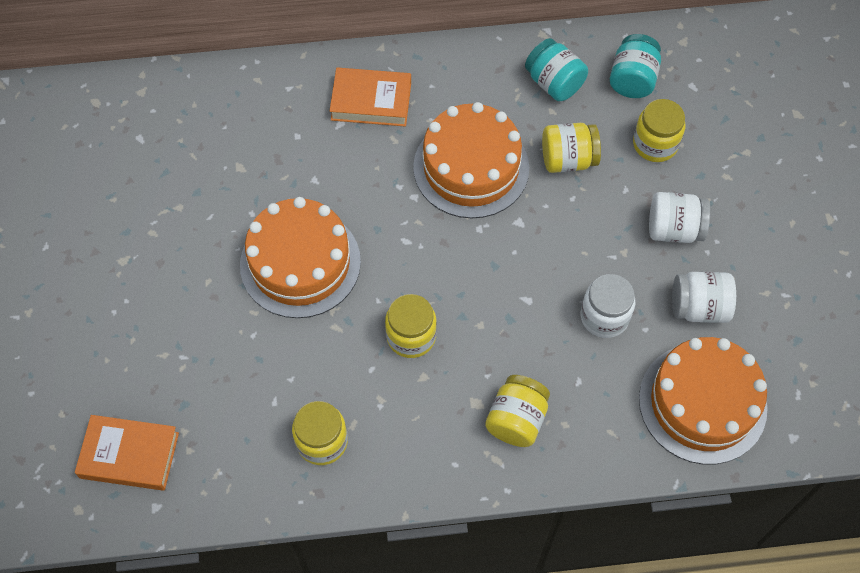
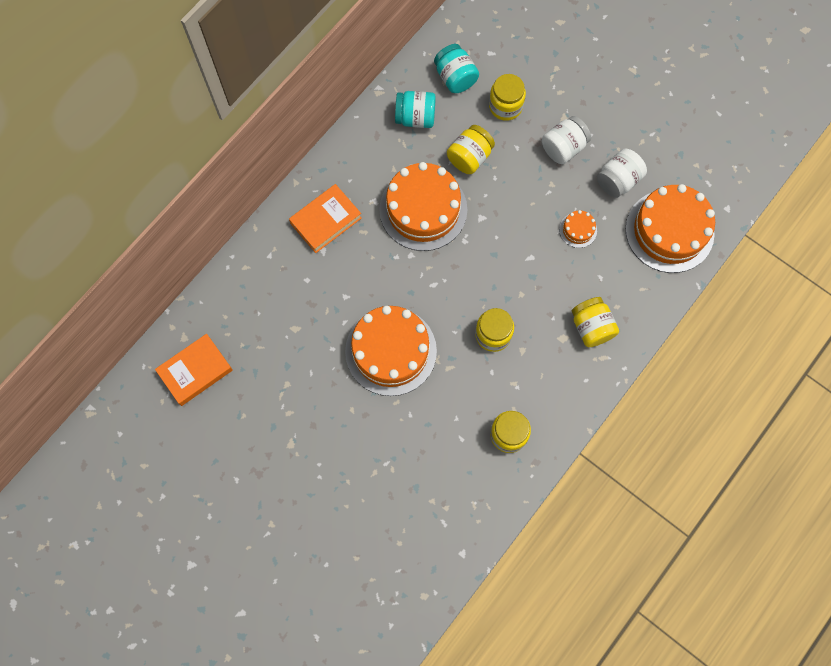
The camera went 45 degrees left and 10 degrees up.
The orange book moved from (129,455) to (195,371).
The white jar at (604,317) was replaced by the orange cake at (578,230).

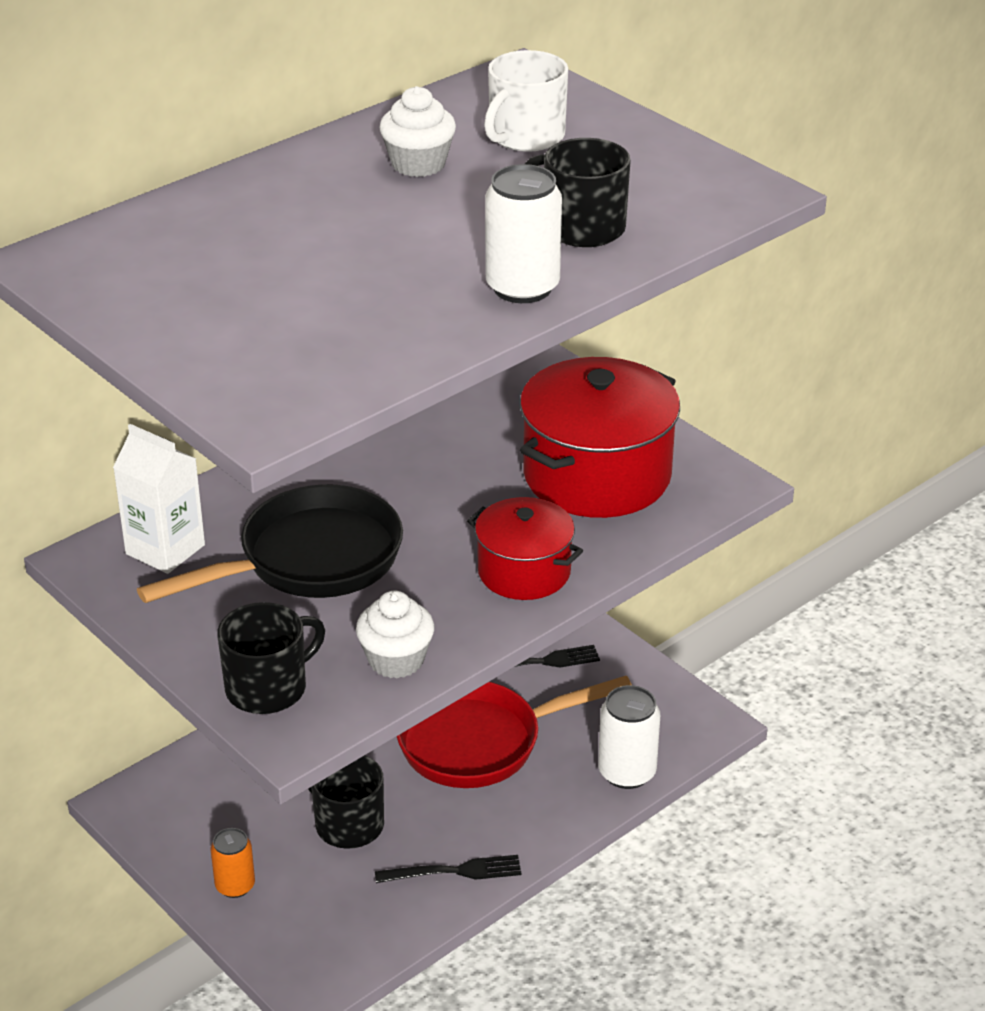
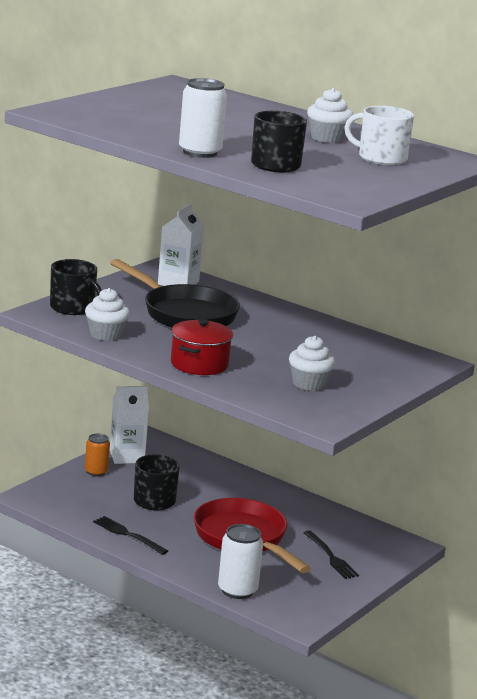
The camera went 75 degrees right and 15 degrees down.
The white carton at (127,456) appeared.
The red pot at (597,475) was replaced by the white cupcake at (309,384).
The black fork at (455,871) turned 150 degrees clockwise.

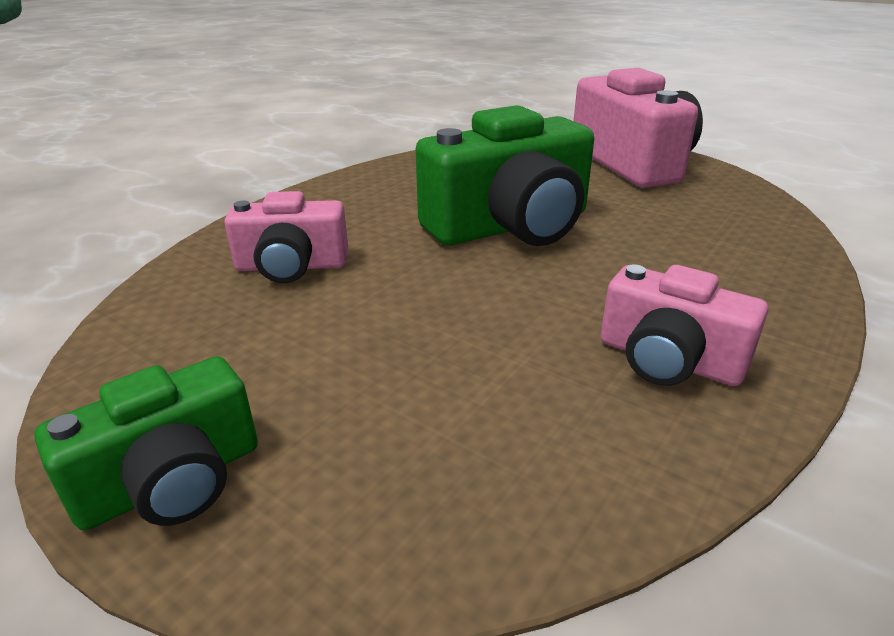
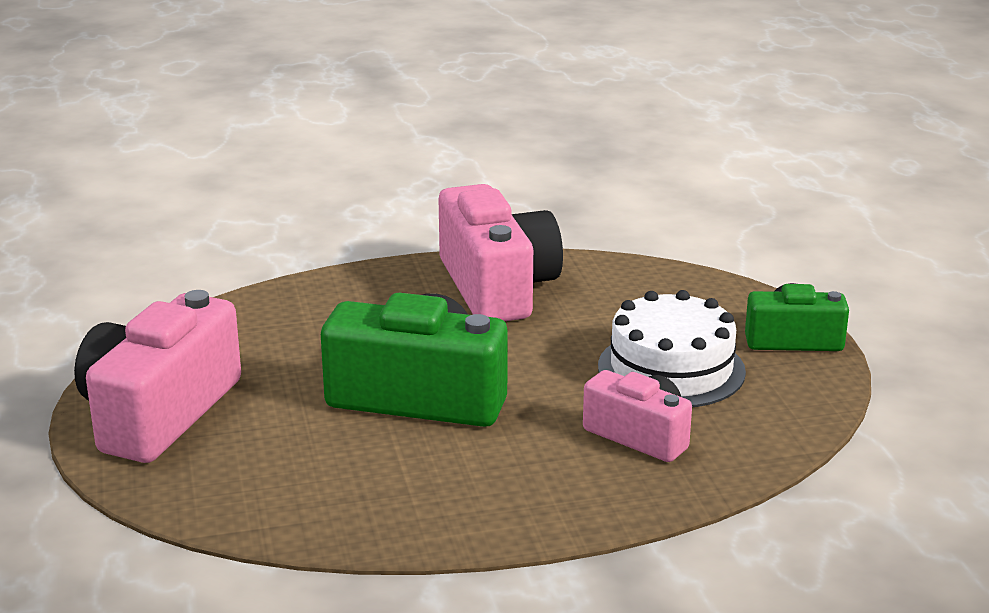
The camera went 140 degrees left and 5 degrees down.
The white cake at (671,369) appeared.
The pink camera at (668,360) changed to 1.72 times the size.

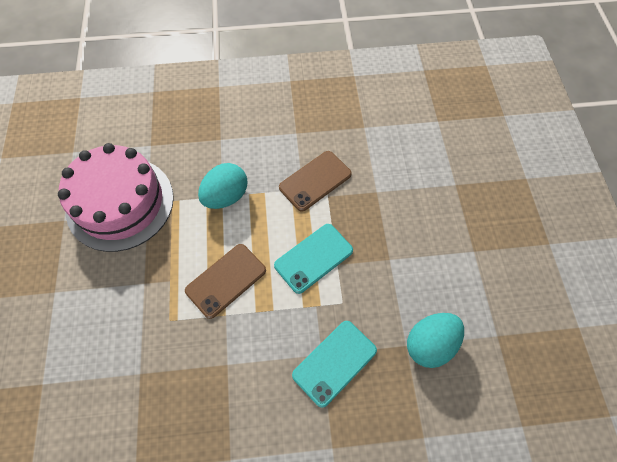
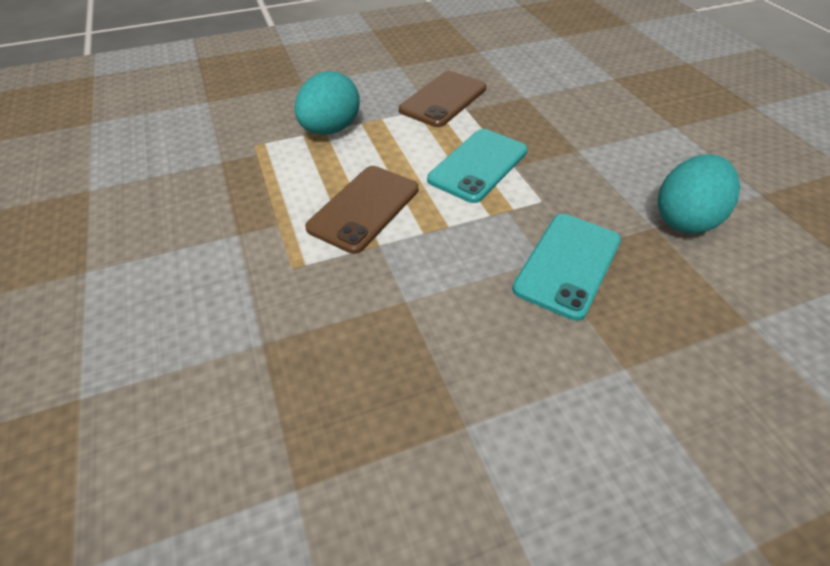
The camera went 15 degrees left and 15 degrees down.
The pink cake at (120,203) disappeared.

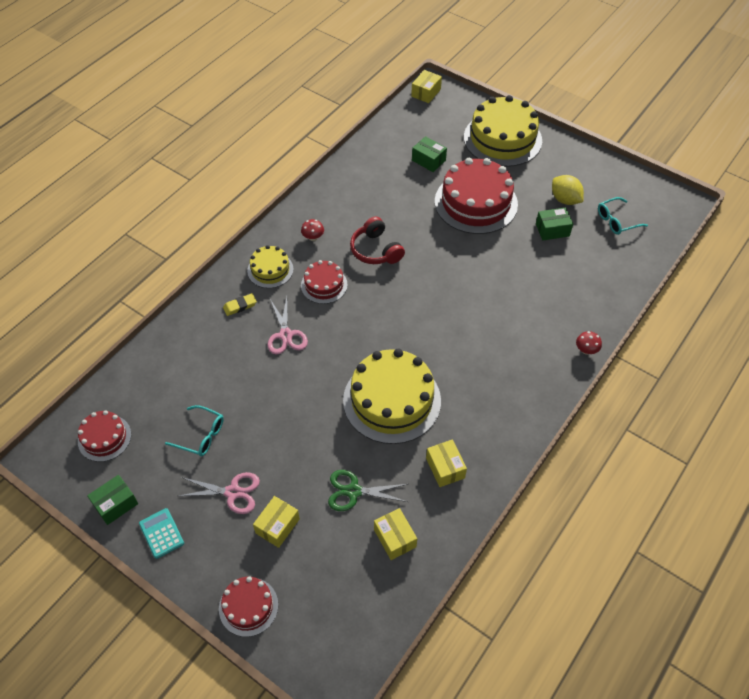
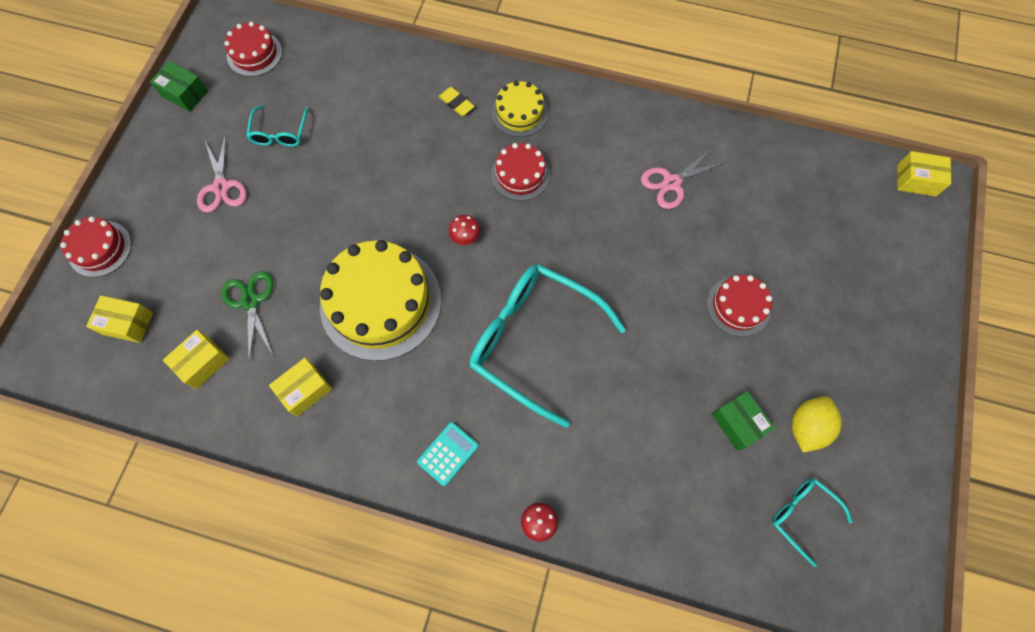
The camera went 70 degrees right and 15 degrees up.
The red headphones at (376,250) disappeared.
The green box at (428,160) disappeared.
The yellow cake at (502,139) disappeared.
The turquoise glasses at (534,341) appeared.
The turquoise calculator moved from (161,533) to (448,454).
The yellow box moved from (277,526) to (128,323).
The pink scissors moved from (285,335) to (671,183).
The red mushroom moved from (313,237) to (465,237).
The red cake at (476,203) changed to 0.52 times the size.

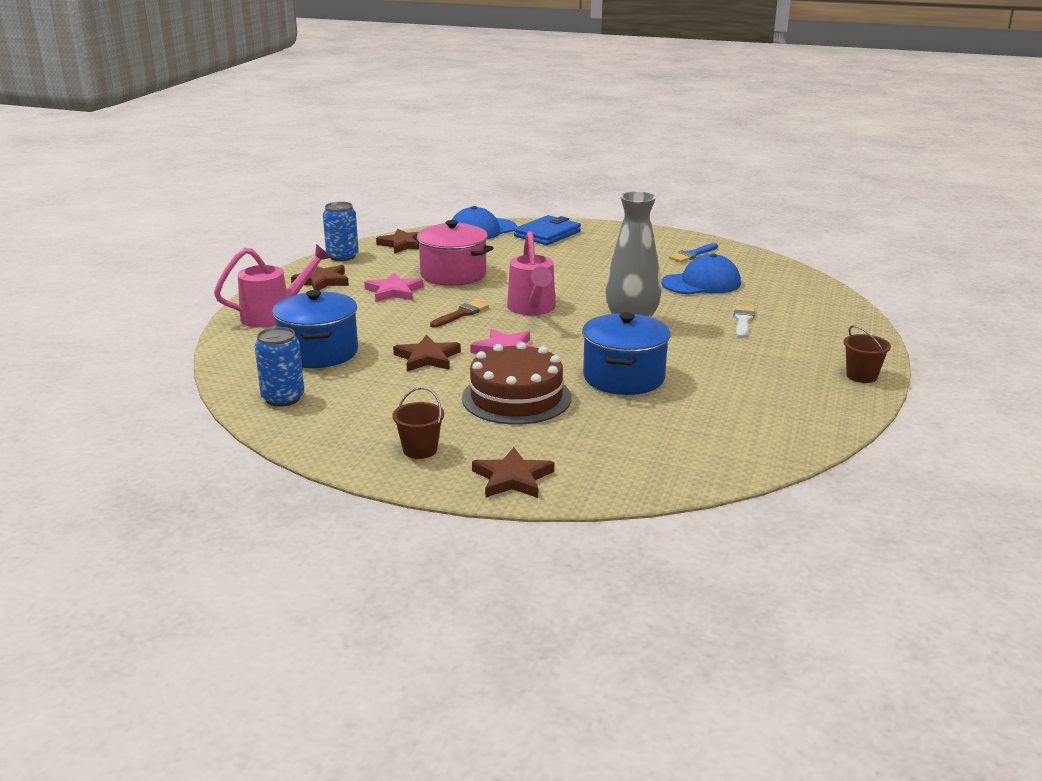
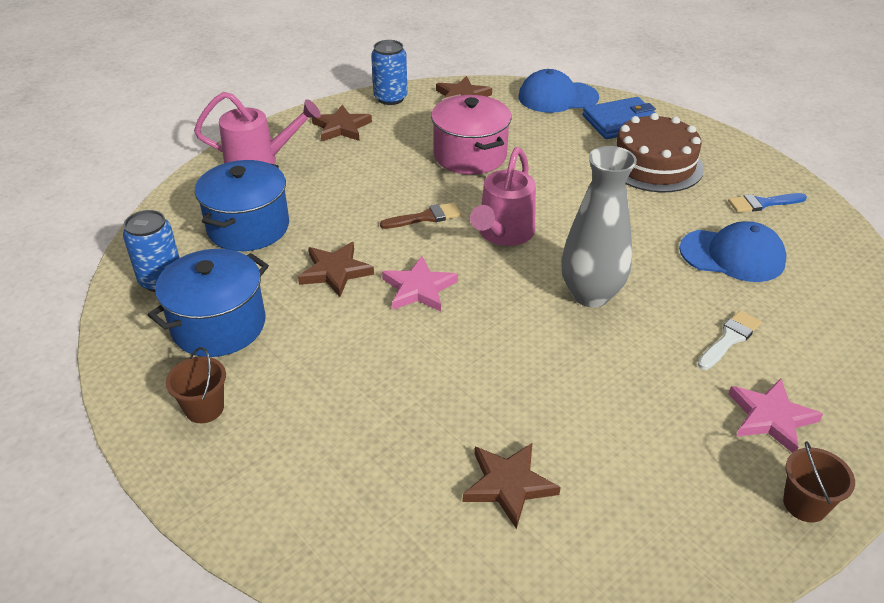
The camera went 30 degrees right and 15 degrees up.
The pink star moved from (394,291) to (771,418).
The brown cake moved from (516,398) to (654,164).
The brown star moved from (512,478) to (508,485).
The blue pot moved from (623,377) to (219,325).

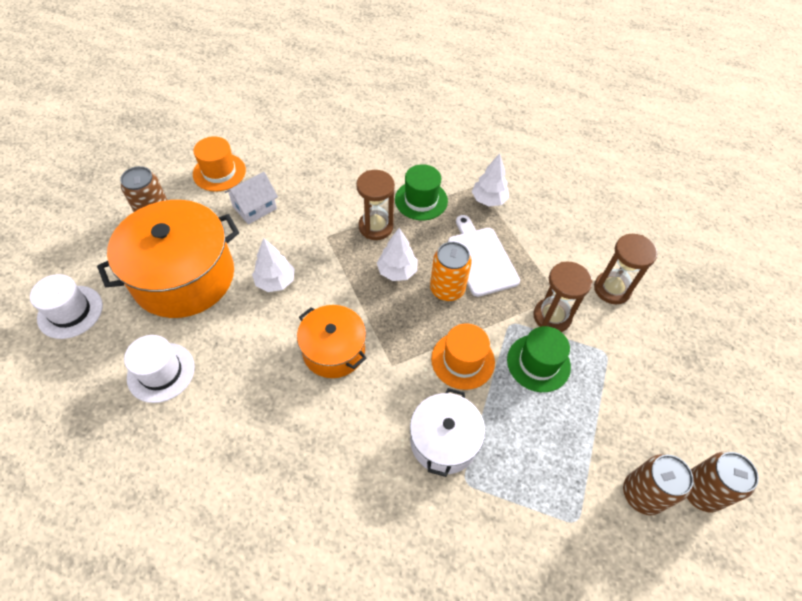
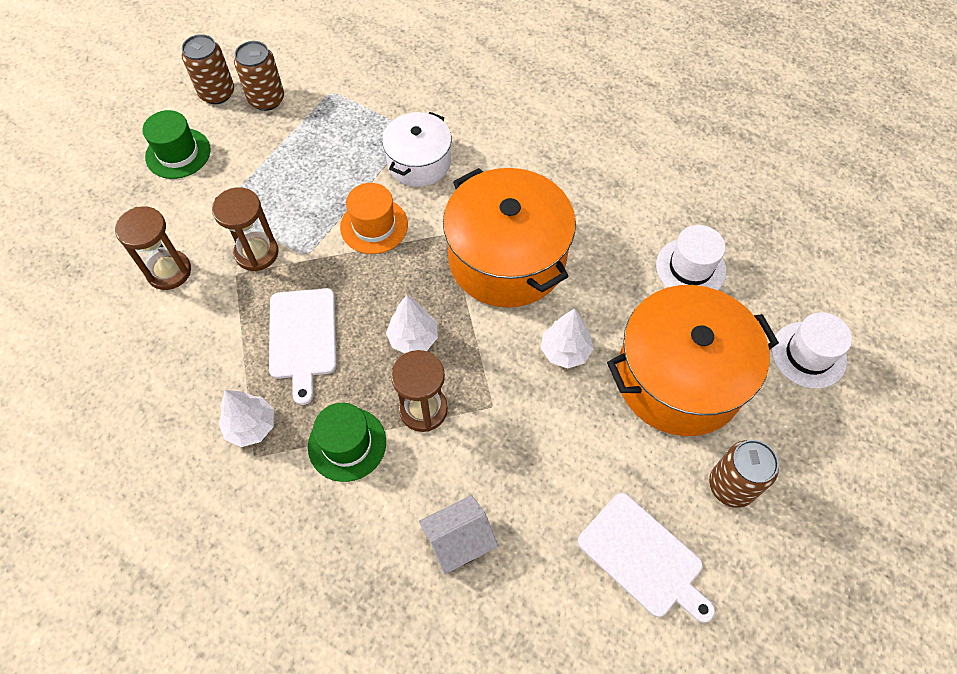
The camera went 165 degrees left and 5 degrees up.
The orange can at (447,289) disappeared.
The white house moved from (254,208) to (459,540).
The green hat moved from (538,363) to (178,153).
The orange hat at (219,172) was replaced by the white cutting board at (643,557).
The orange pot at (334,350) changed to 1.72 times the size.

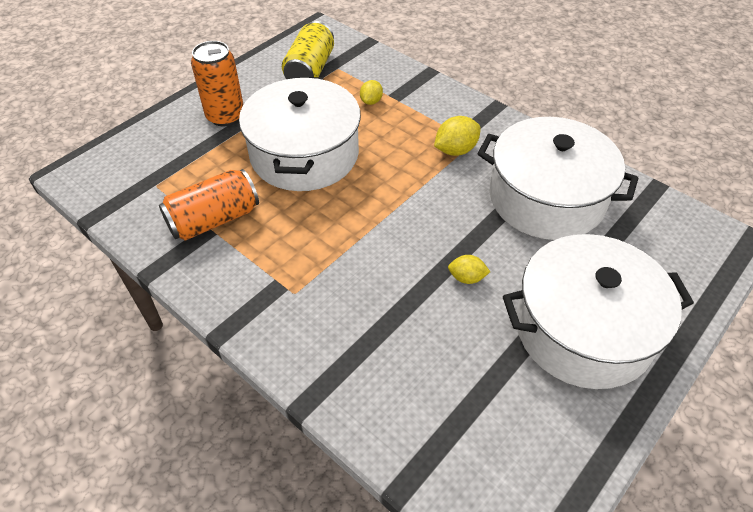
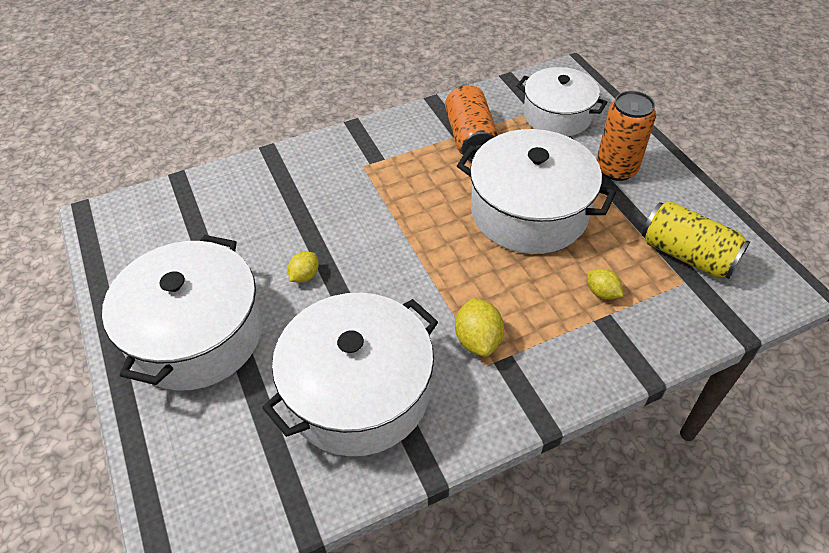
The camera went 115 degrees right and 0 degrees up.
The white pot at (557,115) appeared.

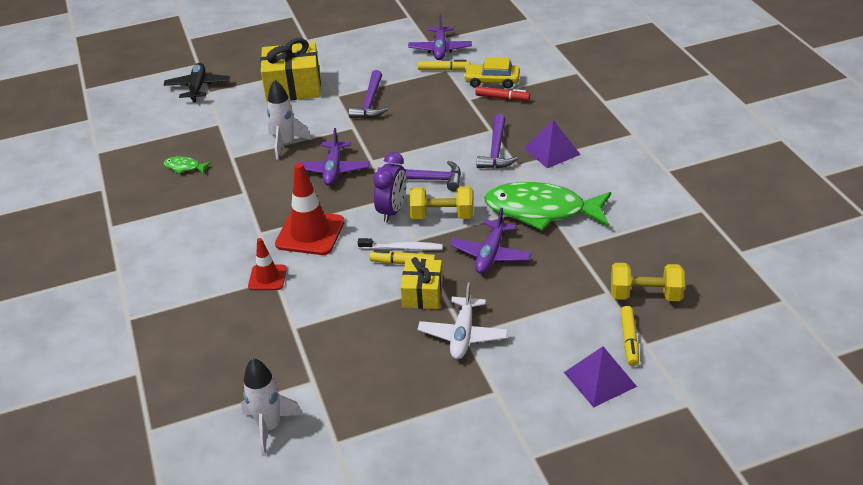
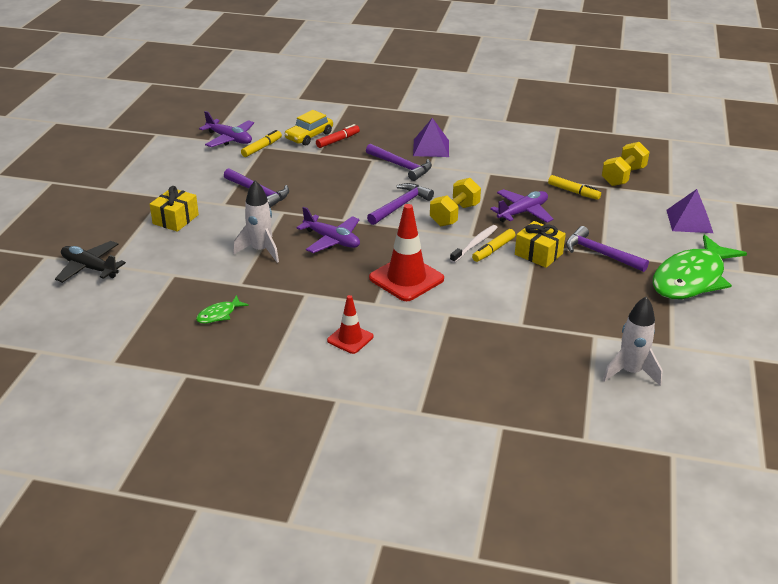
The camera went 60 degrees left and 5 degrees down.
The purple clock at (392,211) disappeared.
The red traffic cone moved from (267,278) to (350,339).
The green fish moved from (541,210) to (691,278).
The yellow marker moved from (629,340) to (573,192).
The white plane at (463,335) was replaced by the purple hammer at (600,254).
The purple plane at (490,254) turned 90 degrees counterclockwise.
The yellow gift at (293,87) changed to 0.60 times the size.

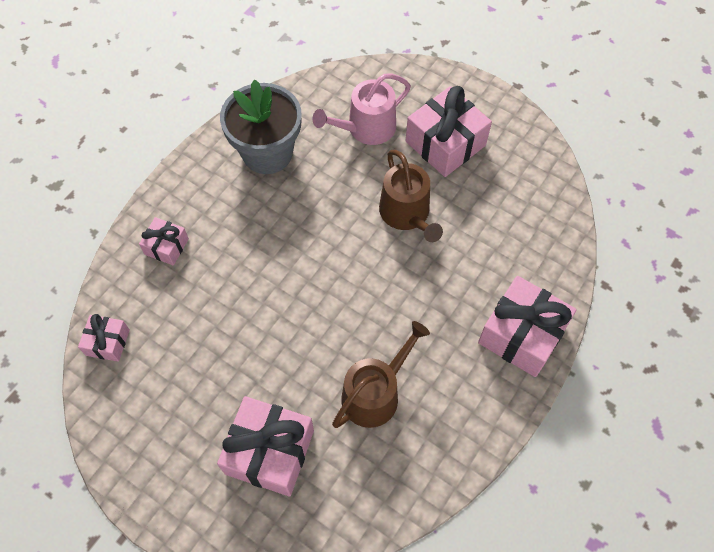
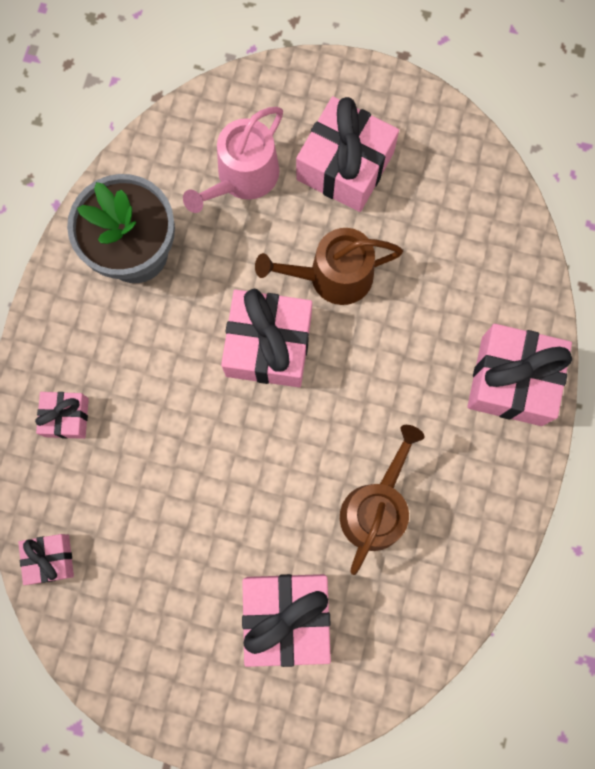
The camera went 20 degrees left and 15 degrees up.
The pink gift at (268,345) appeared.
The brown watering can at (407,214) turned 120 degrees clockwise.

